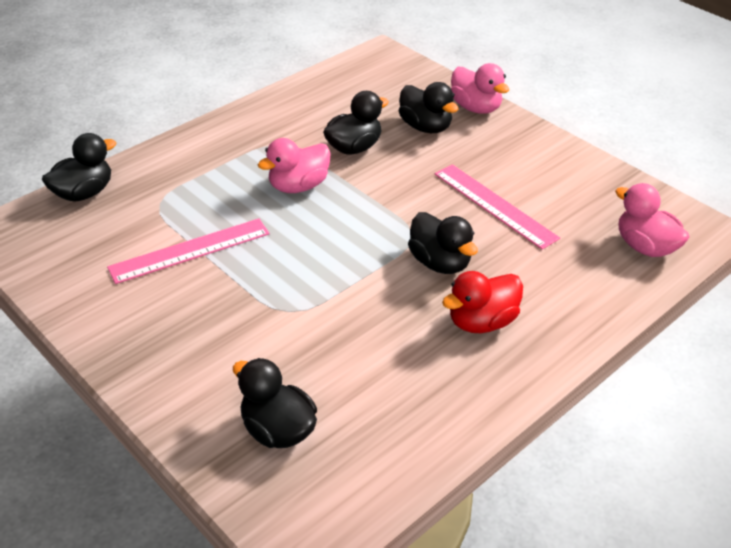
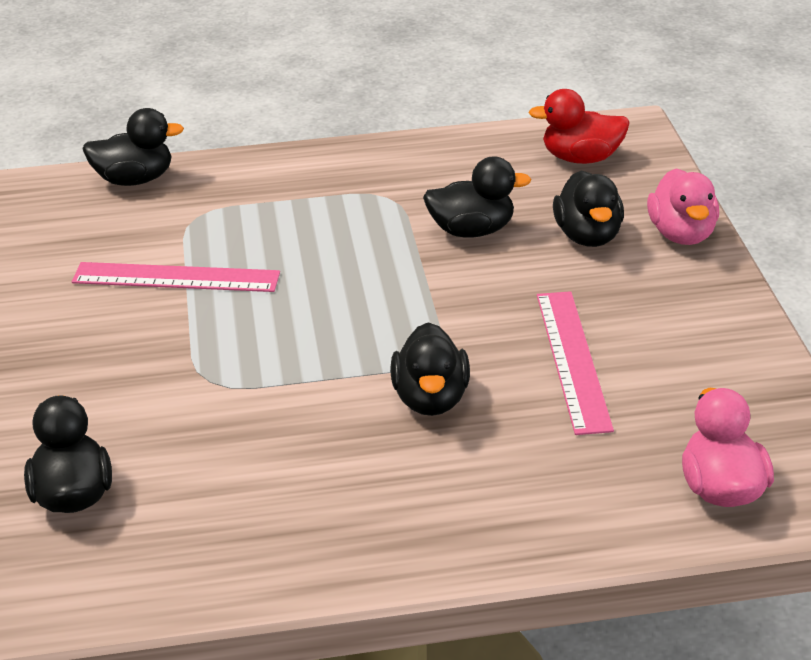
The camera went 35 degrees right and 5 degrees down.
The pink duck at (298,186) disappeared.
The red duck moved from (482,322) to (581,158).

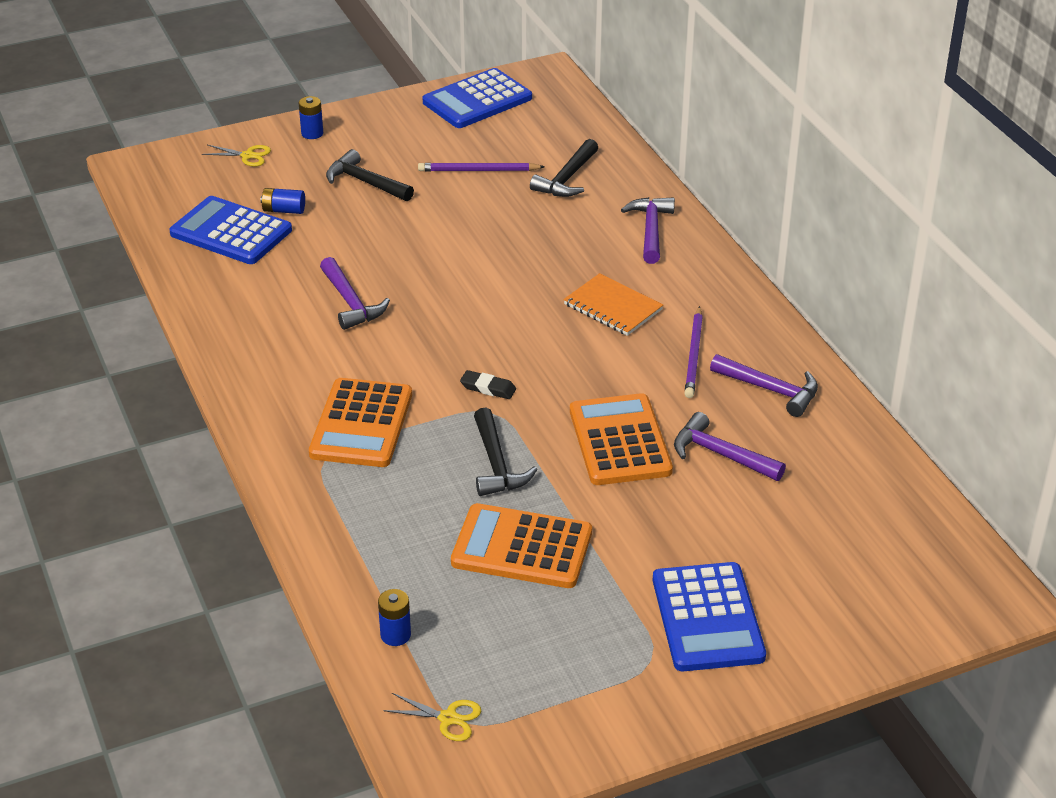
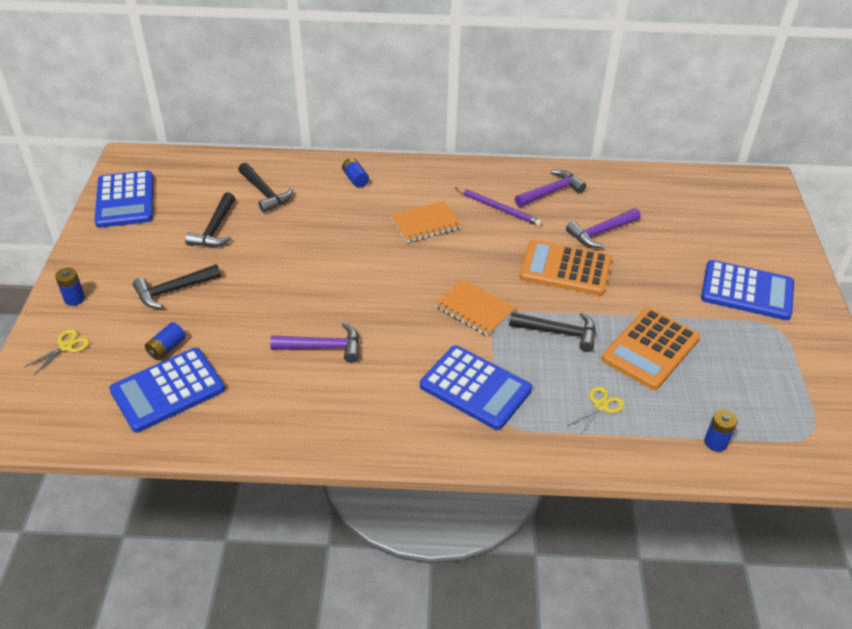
The camera went 65 degrees left and 5 degrees up.
The yellow scissors moved from (448,718) to (600,405).
The purple pencil at (478,170) was replaced by the black hammer at (215,229).
The black eraser at (488,388) was replaced by the orange notebook at (474,309).
The purple hammer at (651,230) was replaced by the blue battery at (355,179).
The orange calculator at (361,424) became the blue calculator at (475,388).

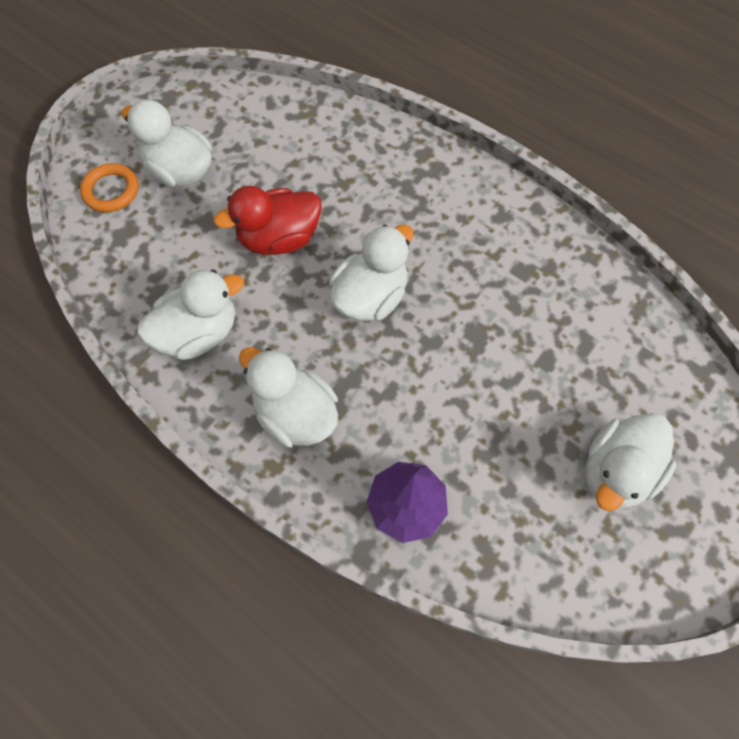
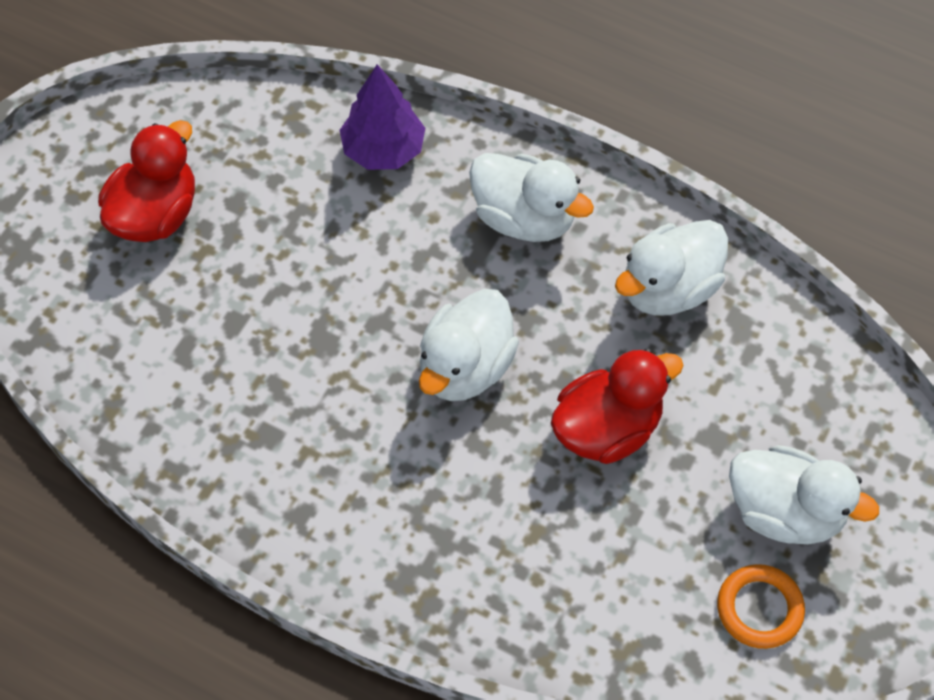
The camera went 170 degrees right and 5 degrees down.
The orange ring moved from (111,191) to (759,609).
The white duck at (616,472) became the red duck at (155,214).

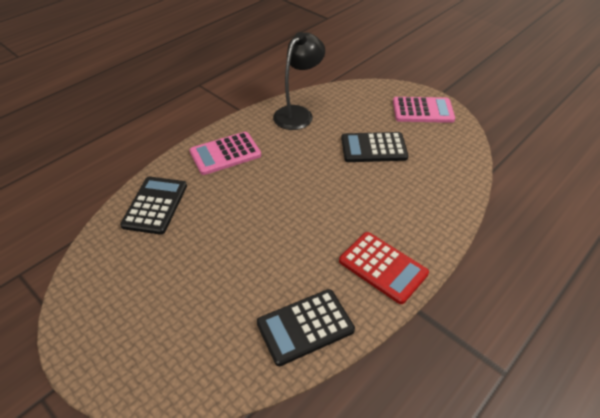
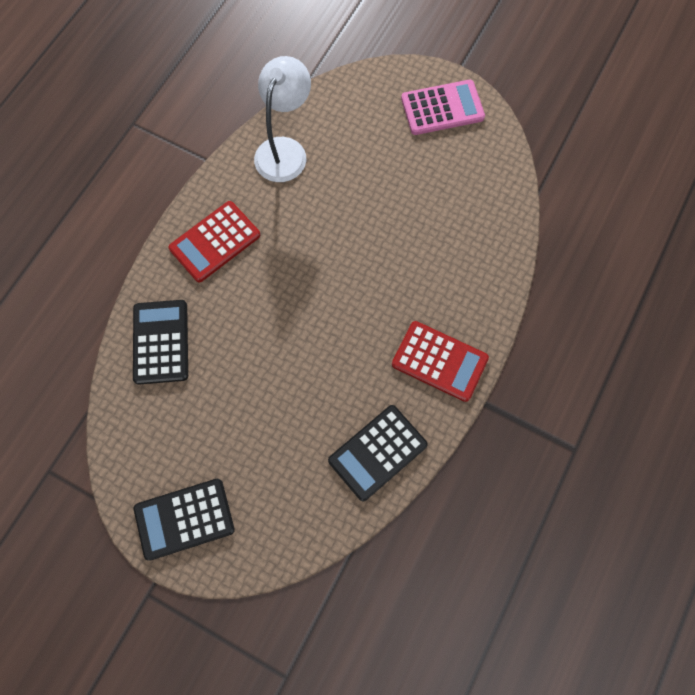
The camera went 15 degrees left and 25 degrees up.
The black calculator moved from (373,148) to (184,519).
The pink calculator at (225,154) became the red calculator at (215,242).
The black lamp at (298,113) became the white lamp at (285,150).

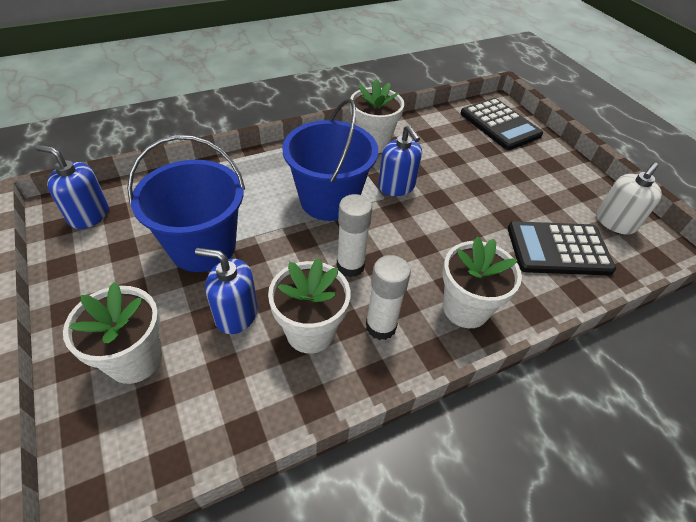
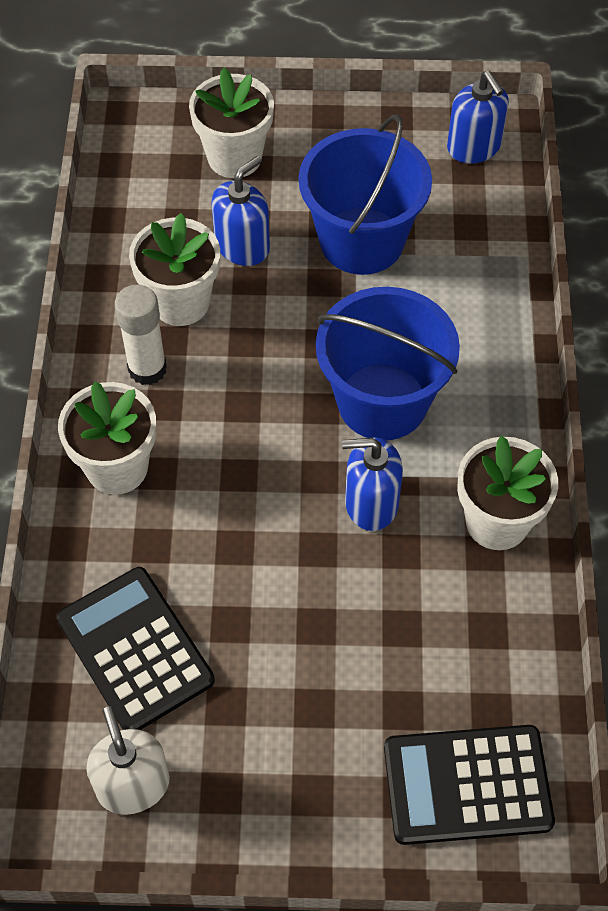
The camera went 120 degrees right and 10 degrees up.
The white glue stick at (350,266) disappeared.
The blue soap dispenser at (89,215) turned 105 degrees clockwise.
The black calculator at (558,249) turned 60 degrees counterclockwise.

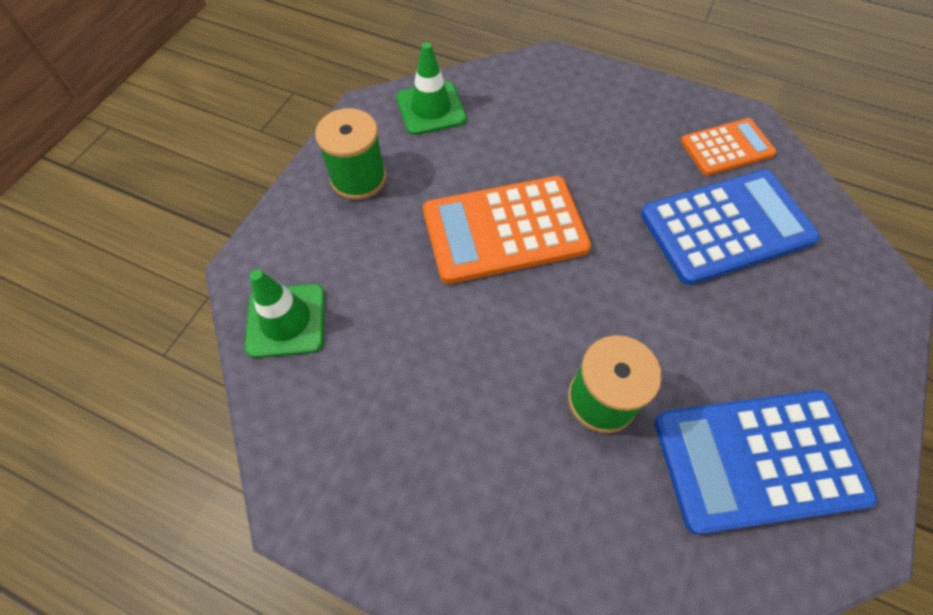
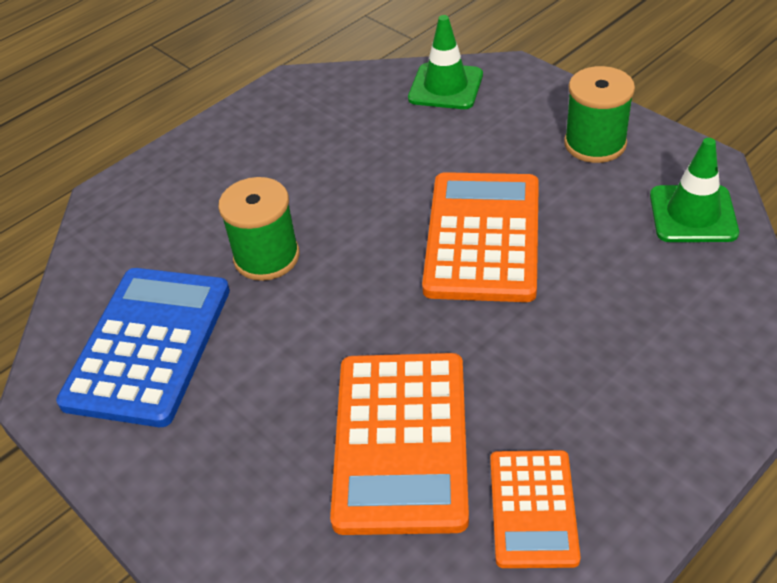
The camera went 115 degrees right and 15 degrees down.
The blue calculator at (726,227) became the orange calculator at (401,441).

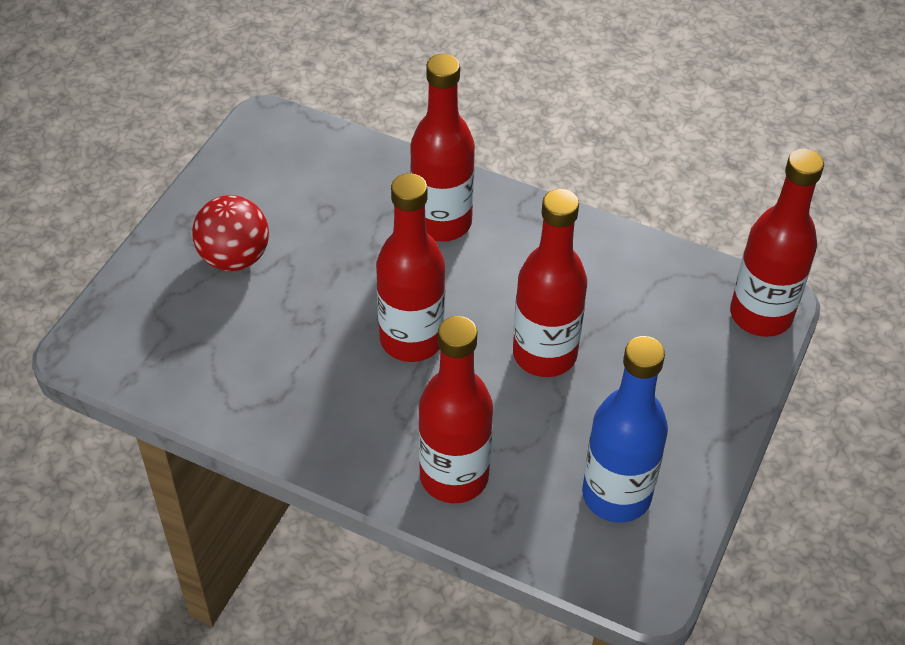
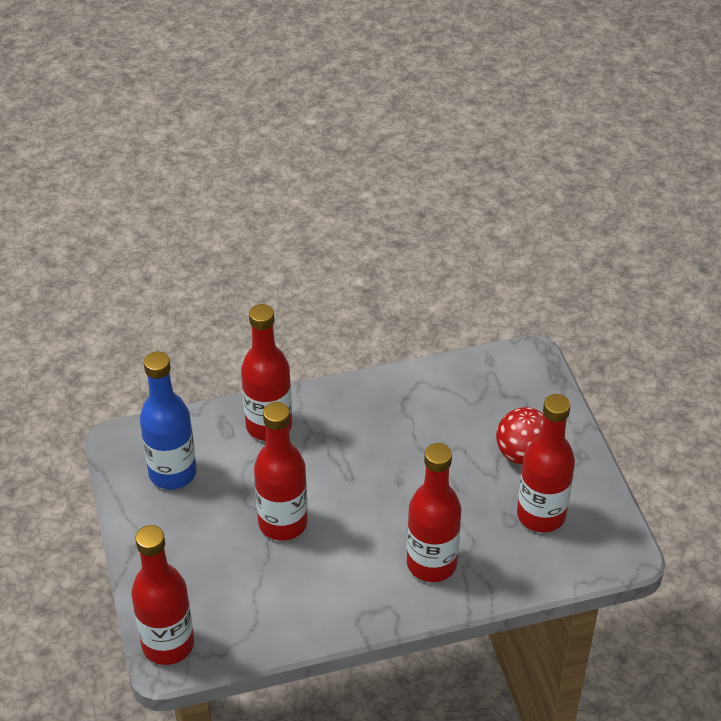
The camera went 140 degrees right and 5 degrees down.
The red bottle moved from (411,339) to (541,515).

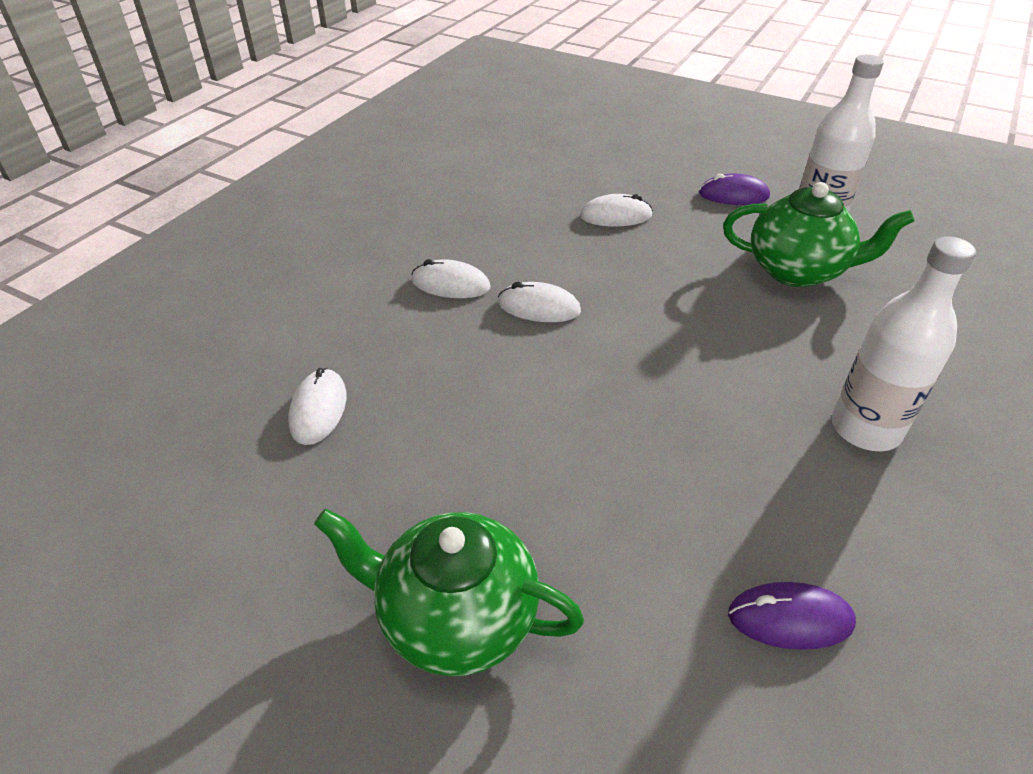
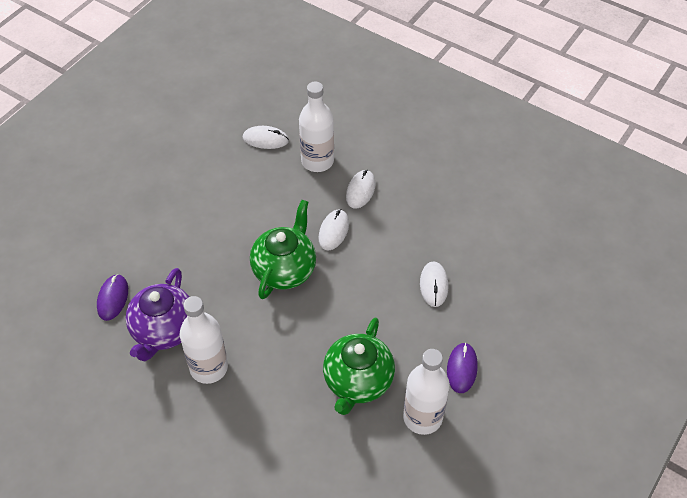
The camera went 95 degrees right and 10 degrees up.
The purple teapot at (164,331) appeared.
The white bottle at (317,161) appeared.
The green teapot moved from (455,618) to (285,269).

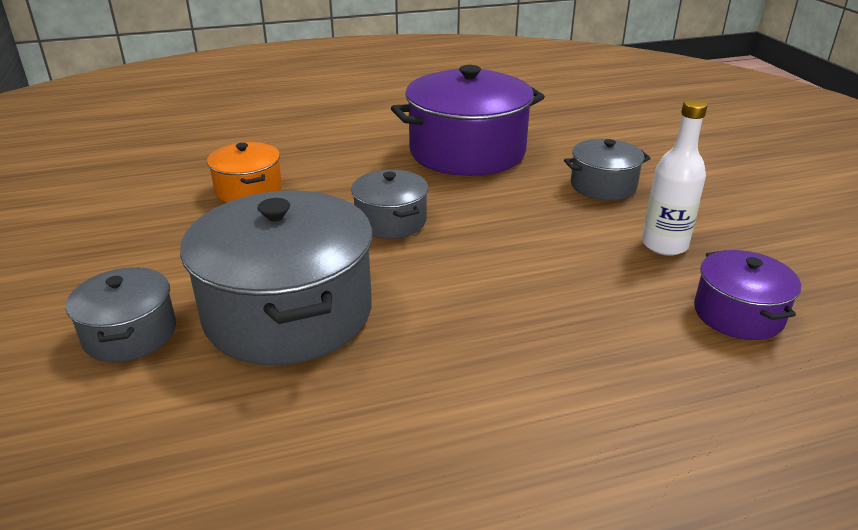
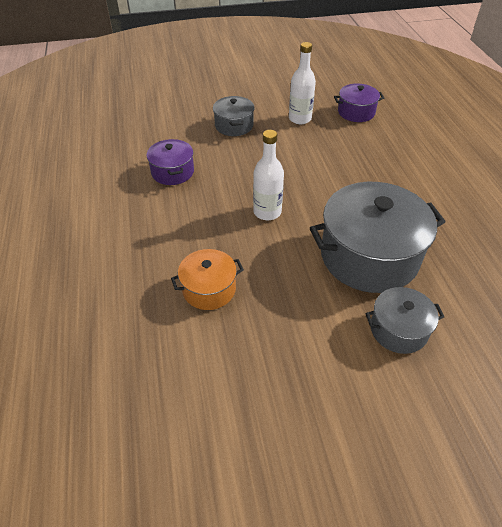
The camera went 85 degrees left and 15 degrees up.
The grey pot at (391,221) was replaced by the white bottle at (267,212).
The purple pot at (467,152) changed to 0.52 times the size.

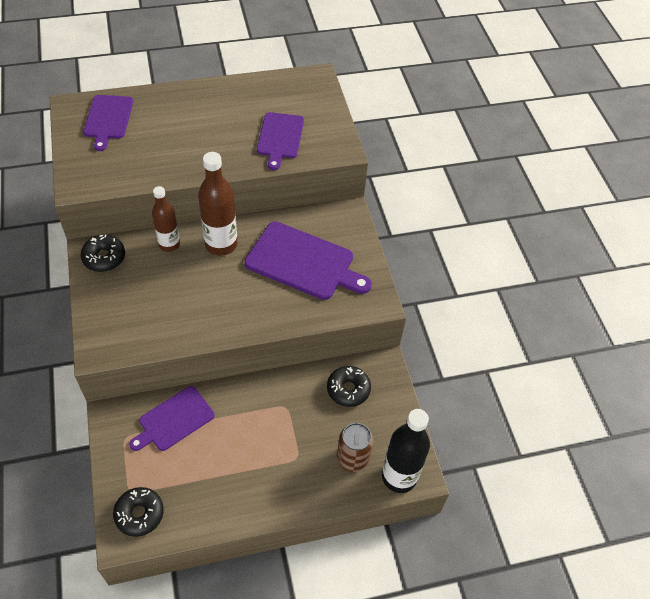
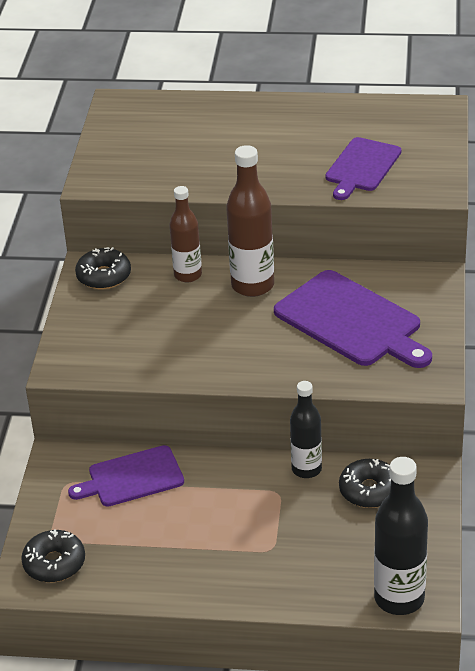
The camera went 25 degrees right and 15 degrees down.
The purple cutting board at (108,119) disappeared.
The brown can at (352,458) disappeared.
The black bottle at (306,469) appeared.

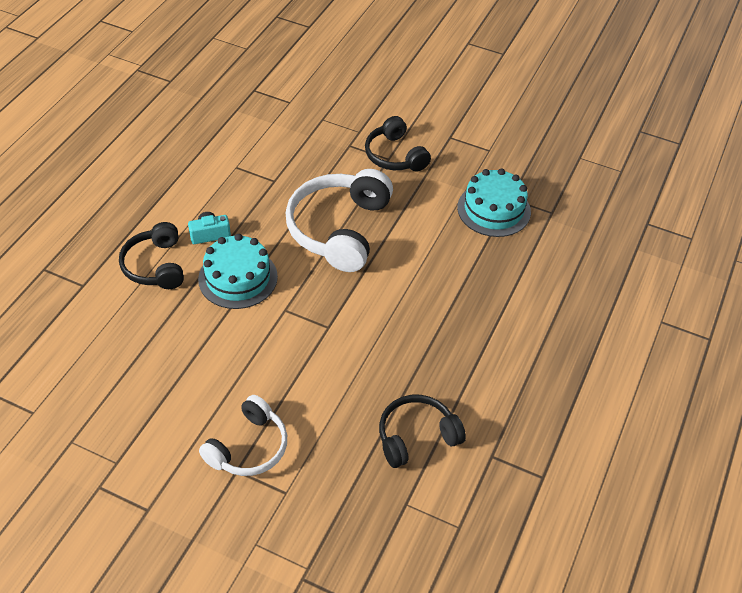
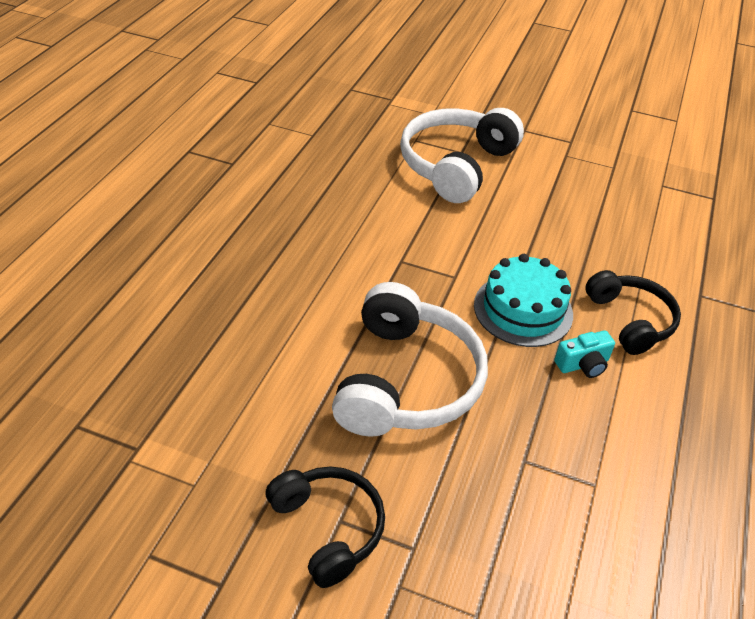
The camera went 175 degrees right and 5 degrees down.
The black headphones at (416,436) disappeared.
The turquoise cake at (494,209) disappeared.
The white headphones at (248,447) changed to 1.62 times the size.

